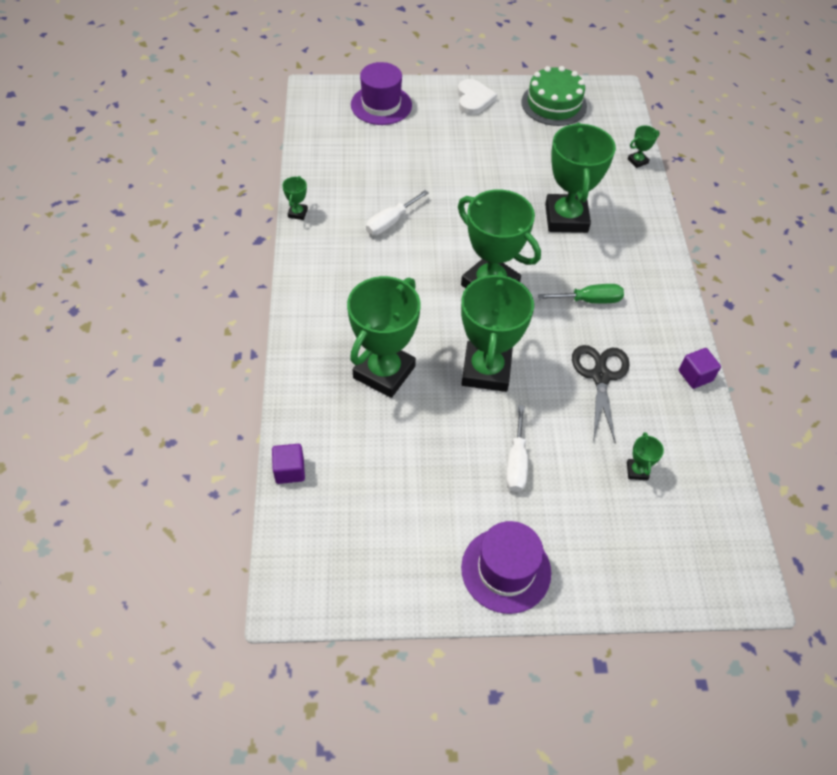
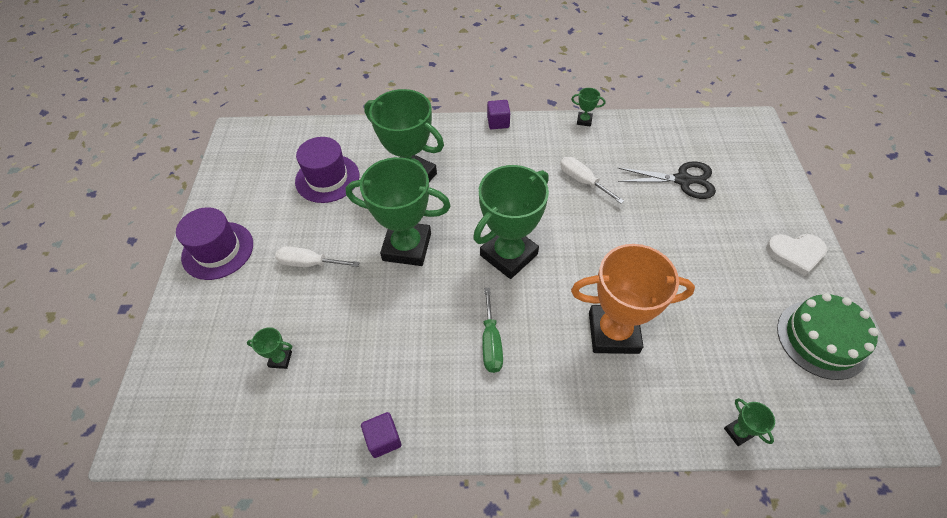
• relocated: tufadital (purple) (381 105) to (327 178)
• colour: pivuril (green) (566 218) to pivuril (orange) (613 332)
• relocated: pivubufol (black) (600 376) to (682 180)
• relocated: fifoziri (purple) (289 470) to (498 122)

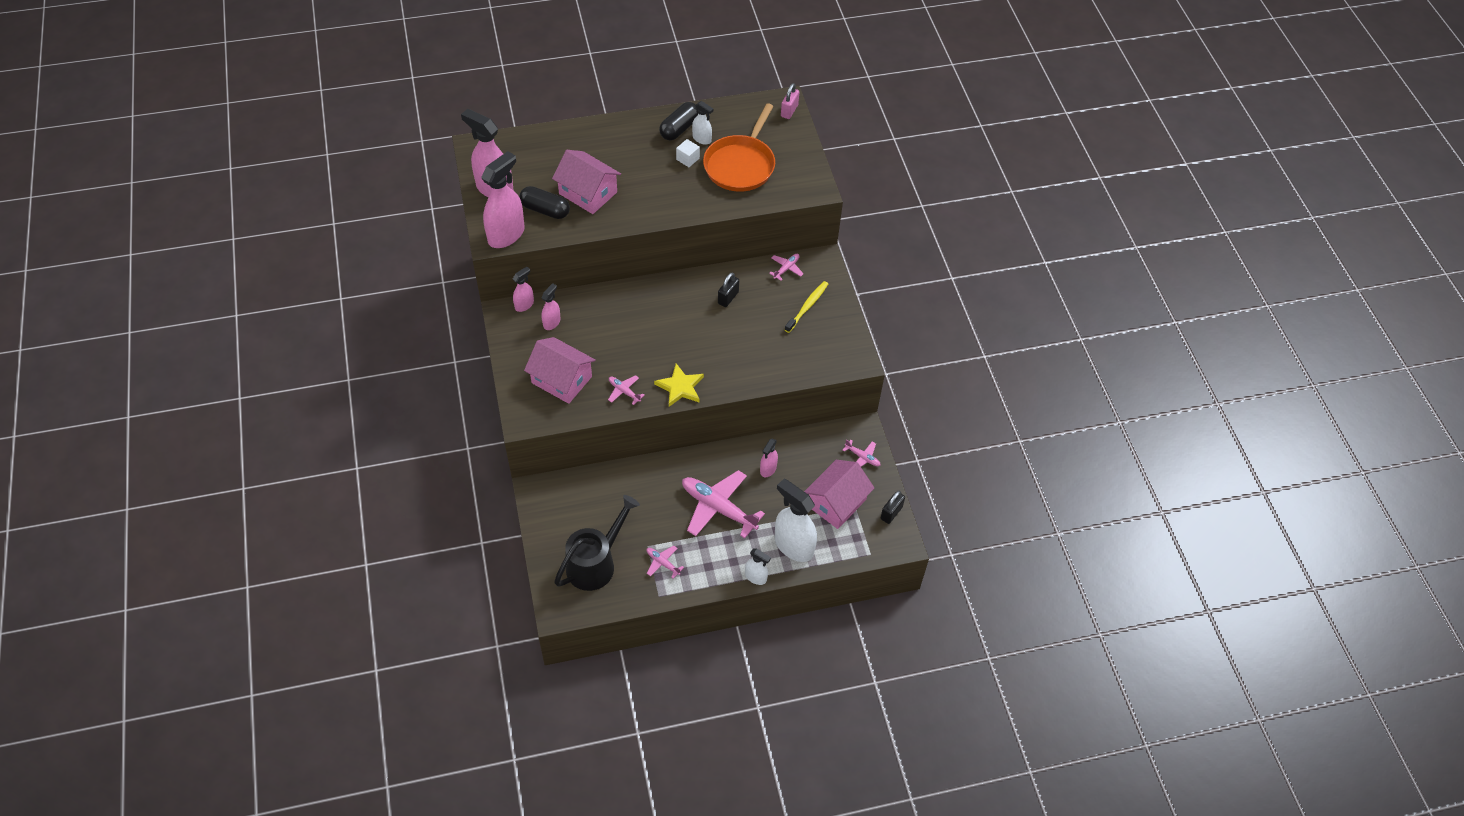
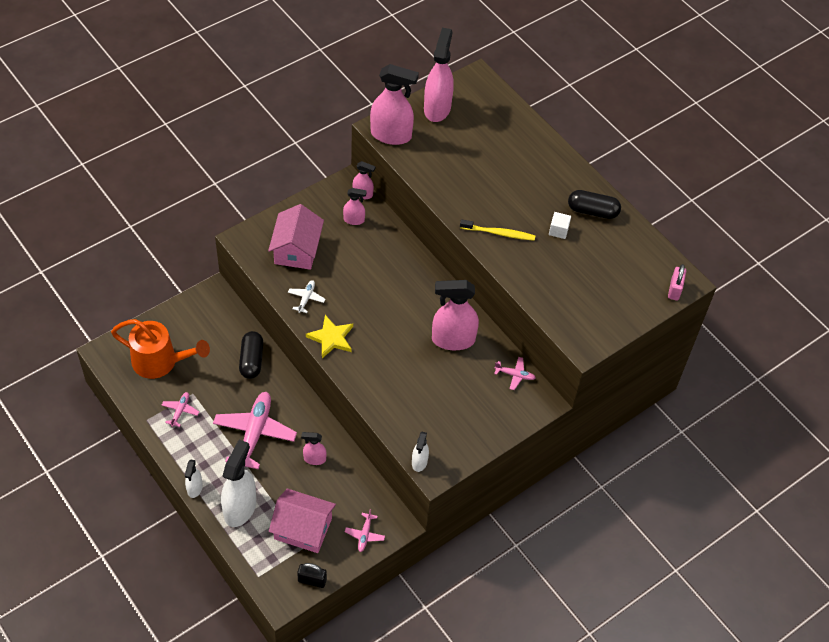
• spun: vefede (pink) (789 111) = (674 290) 75 degrees counterclockwise
• relocated: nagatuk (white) (702 139) to (419 462)
• missing: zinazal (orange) (740 165)
• missing: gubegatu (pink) (588 193)
• relocated: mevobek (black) (545 210) to (251 360)
• exchanged: vefede (black) (728 298) to nagatuk (pink) (453 340)
• relocated: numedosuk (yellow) (807 306) to (499 233)
• colour: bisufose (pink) (624 391) to bisufose (white) (306 298)
• colour: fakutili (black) (596 563) to fakutili (orange) (161 362)

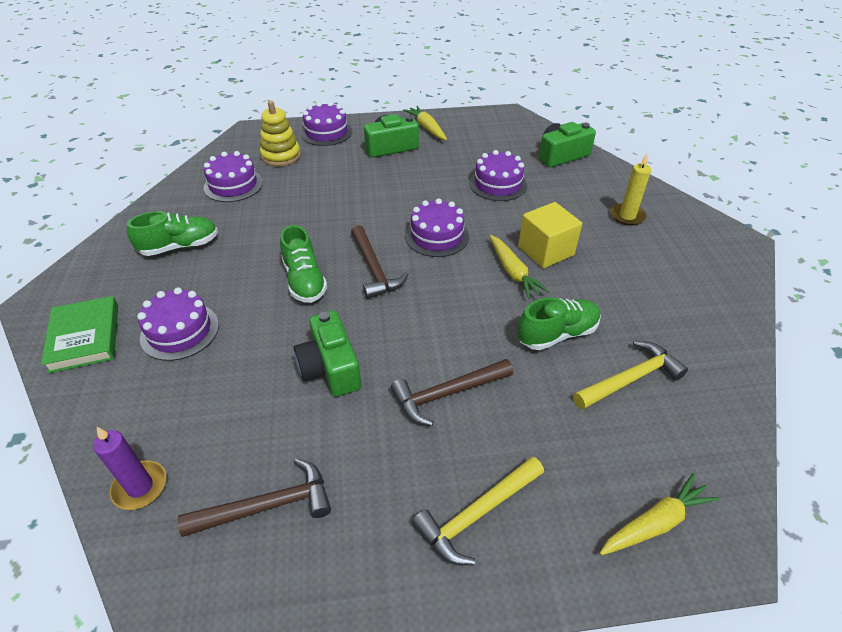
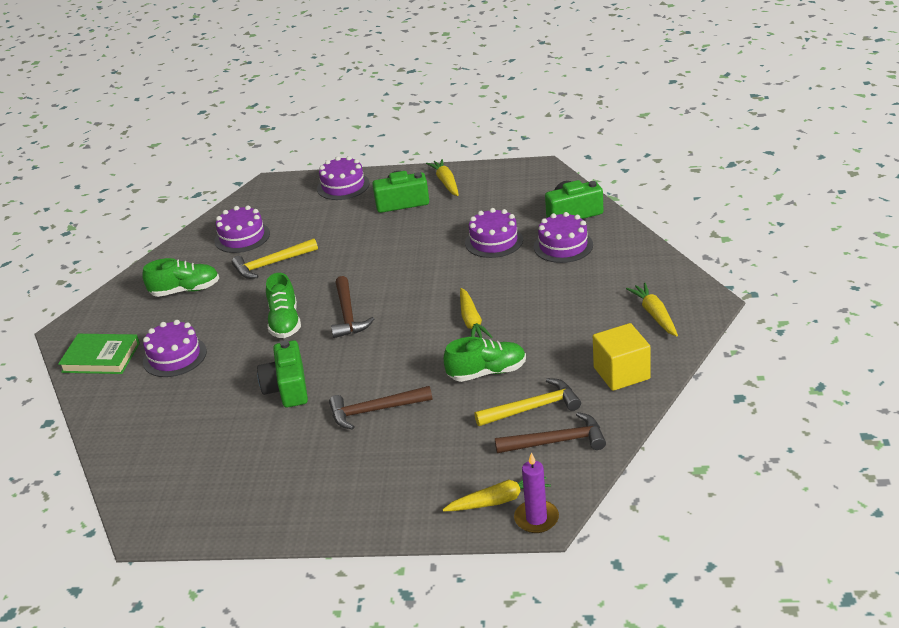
• missing: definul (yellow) (281 156)
• missing: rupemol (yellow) (627 216)
• relocated: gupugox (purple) (437 236) to (563 246)
• relocated: fifoziri (yellow) (546 251) to (621 373)
• spun: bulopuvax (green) (85 337) = (101 358) 75 degrees counterclockwise
• relocated: rupemol (purple) (140 487) to (536 518)
• relocated: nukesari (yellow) (476 514) to (271 264)
• relocated: nukesari (brown) (268 506) to (557 441)
• appeared: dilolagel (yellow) (654 315)

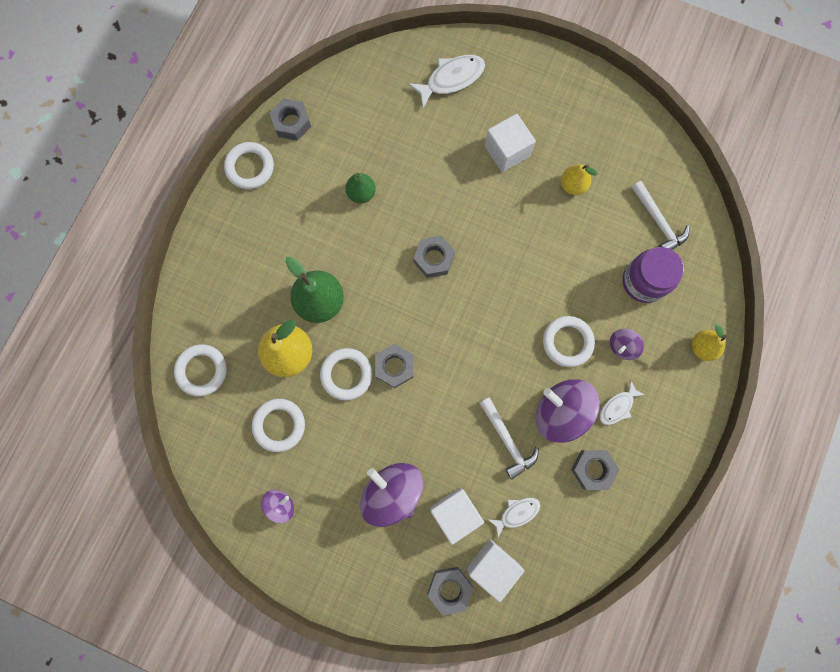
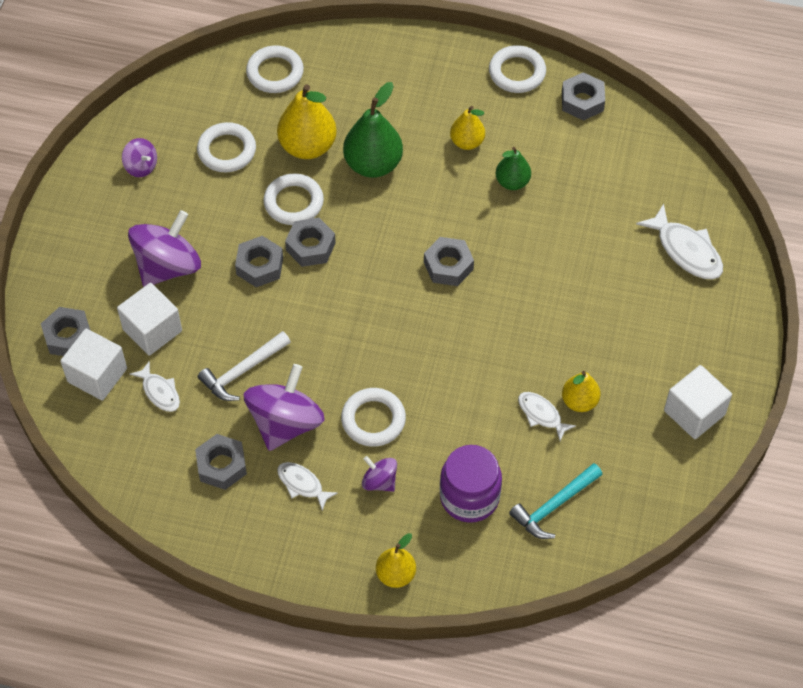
• relocated: fifoziri (white) (507 151) to (694 412)
• colour: nukesari (white) (658 222) to nukesari (turquoise) (554 506)
• appeared: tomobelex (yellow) (467 142)
• appeared: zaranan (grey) (259 266)
• appeared: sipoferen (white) (541 415)

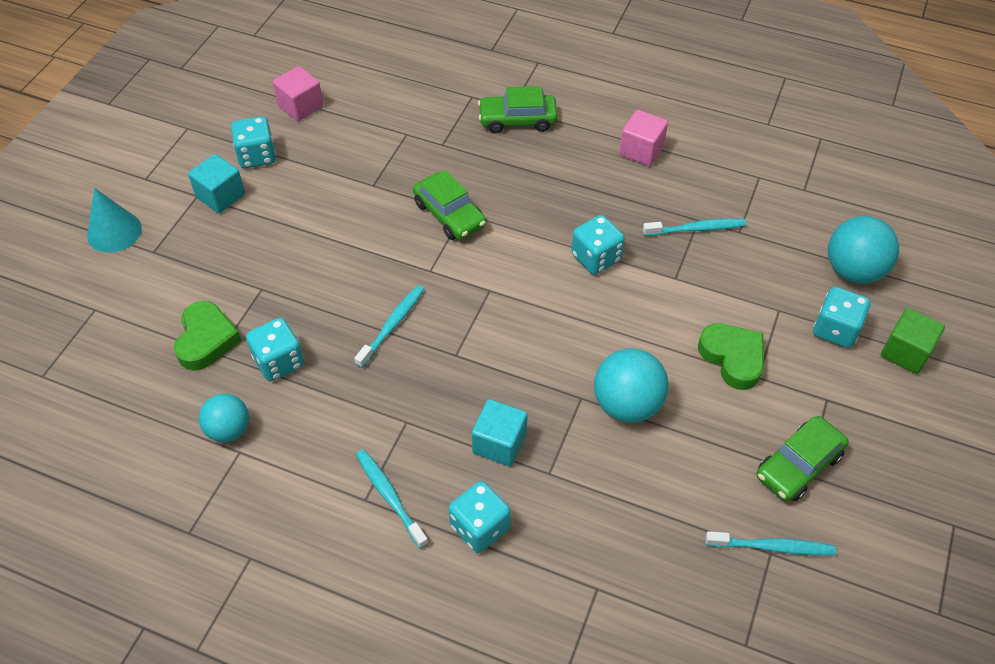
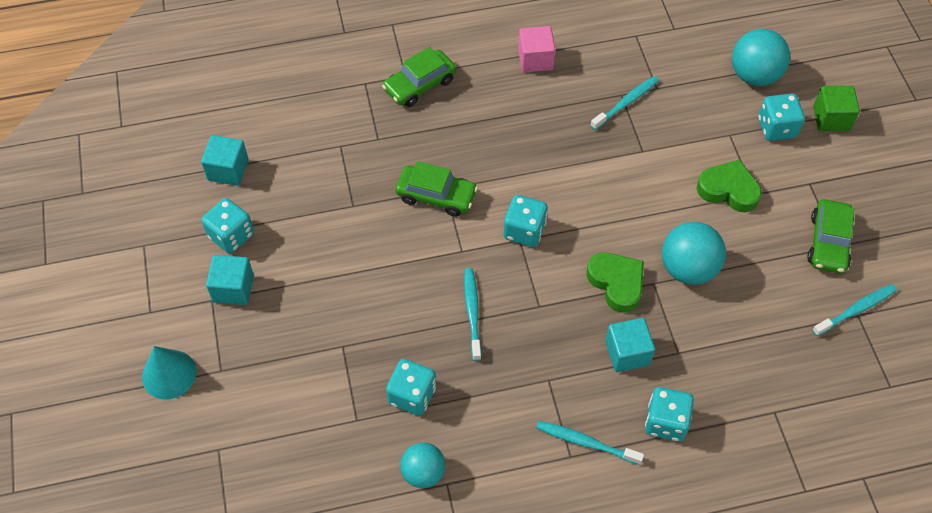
• colour: fifoziri (pink) (301 106) to fifoziri (turquoise) (228 170)
• relocated: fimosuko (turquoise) (596 258) to (524 231)
• relocated: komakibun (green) (206 340) to (616 283)

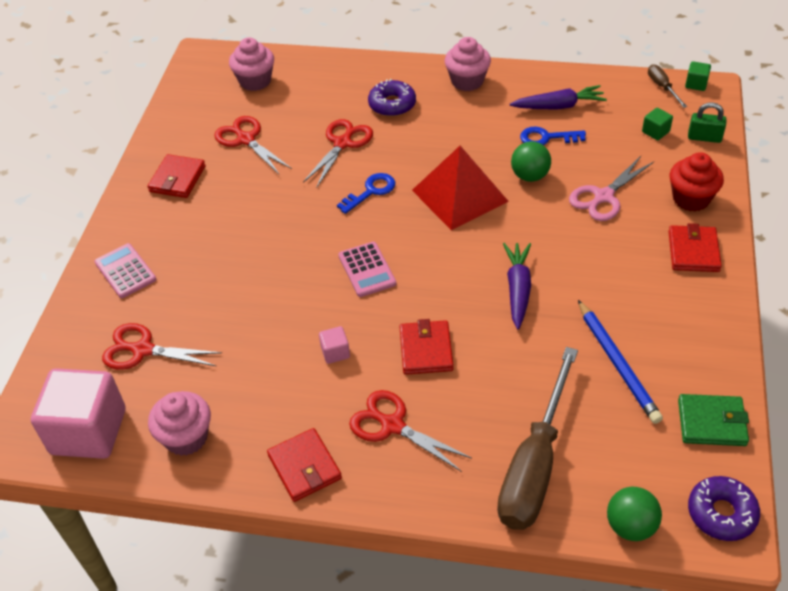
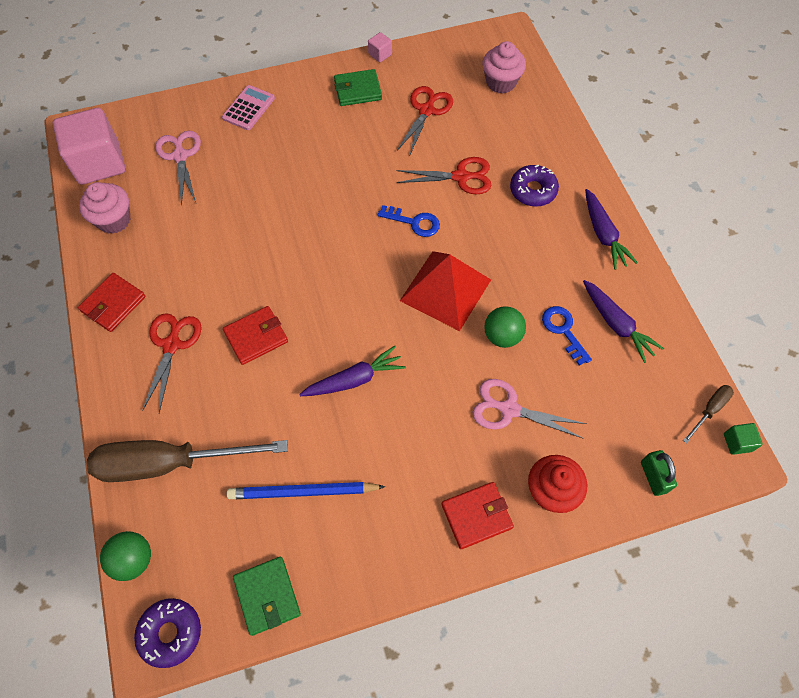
• exchanged: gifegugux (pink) (467 81) to dilolagel (purple) (603 234)
• missing: fifoziri (green) (655 132)
• colour: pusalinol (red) (177 179) to pusalinol (green) (358 90)
• missing: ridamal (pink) (367 270)
• spun: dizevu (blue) (617 363) = (303 492) 45 degrees clockwise
• colour: pivubufol (red) (143 350) to pivubufol (pink) (180 156)
• relocated: fifoziri (pink) (335 352) to (380 54)

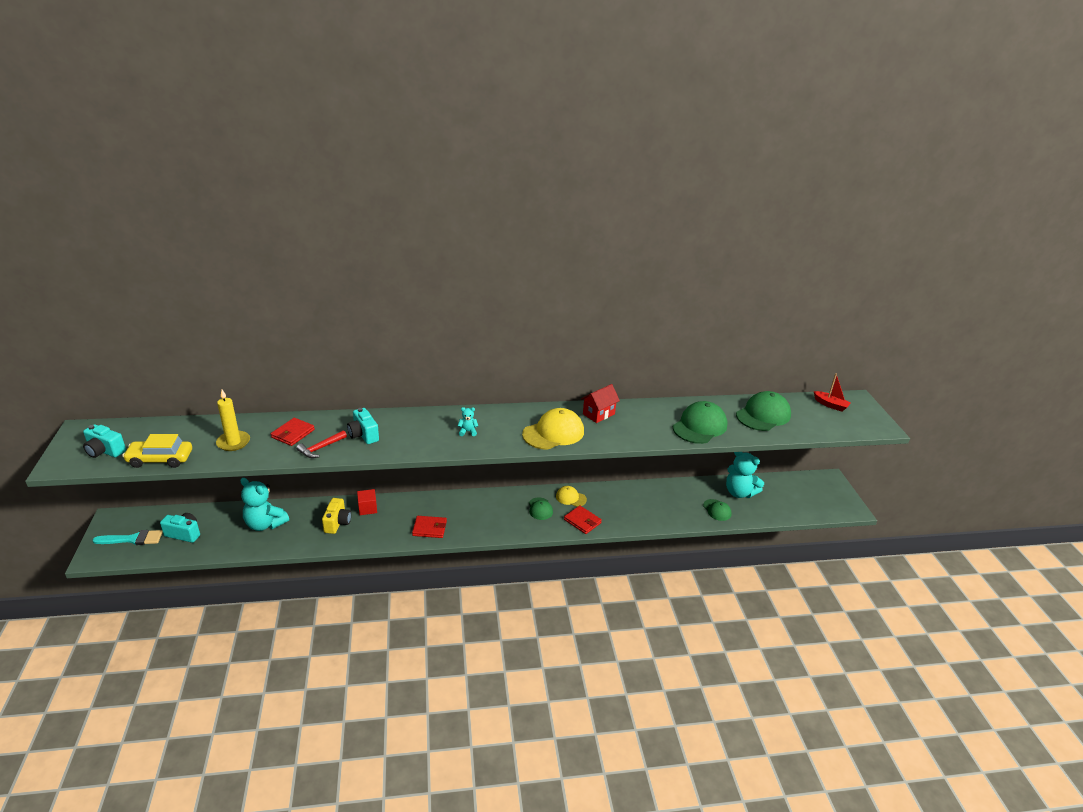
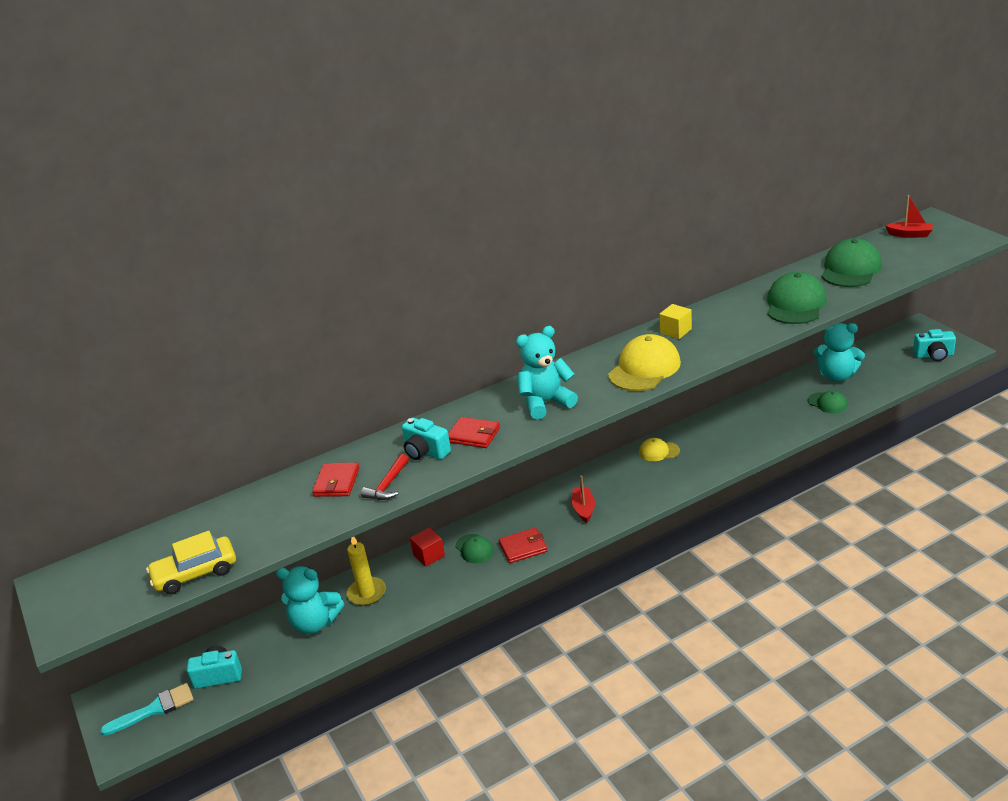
• exchanged: gubegatu (red) (598 414) to fifoziri (yellow) (675 331)
• relocated: rupemol (yellow) (233 442) to (367 593)
• size: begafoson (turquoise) (468 431) = (546 403) x2.22
• relocated: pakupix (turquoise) (105 451) to (934 355)
• missing: pakupix (yellow) (337 523)
• relocated: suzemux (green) (540 509) to (474 549)
• relocated: pusalinol (red) (582 521) to (473 435)
• appeared: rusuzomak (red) (584 509)

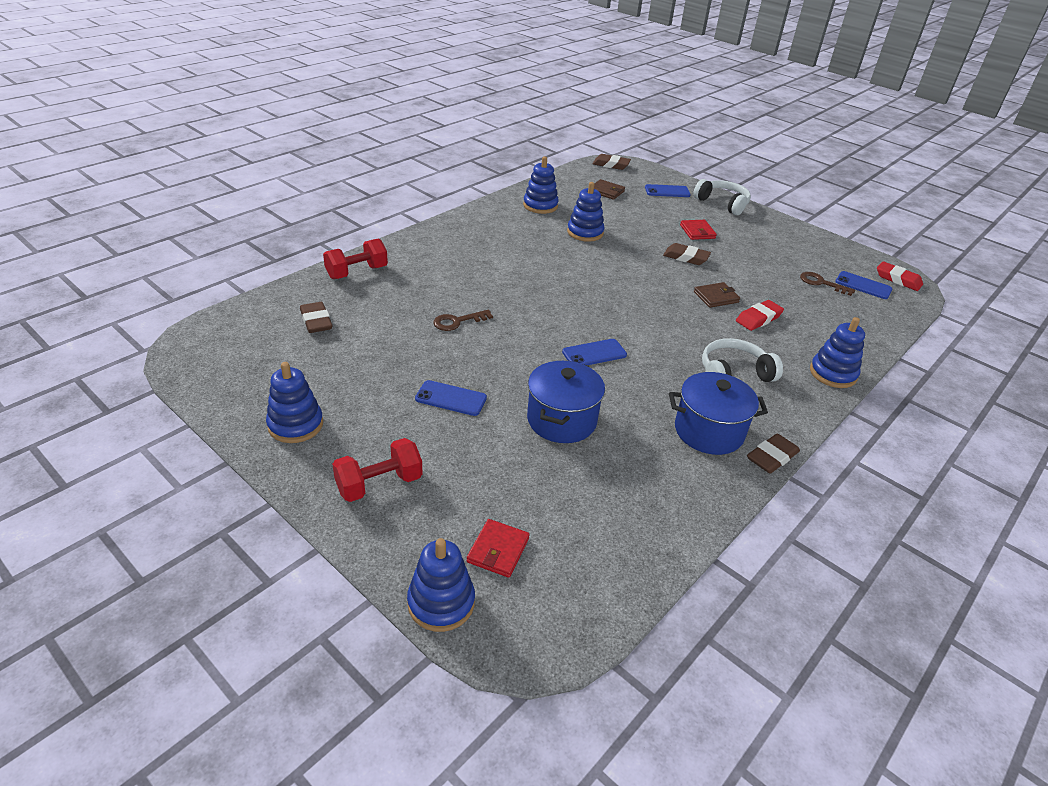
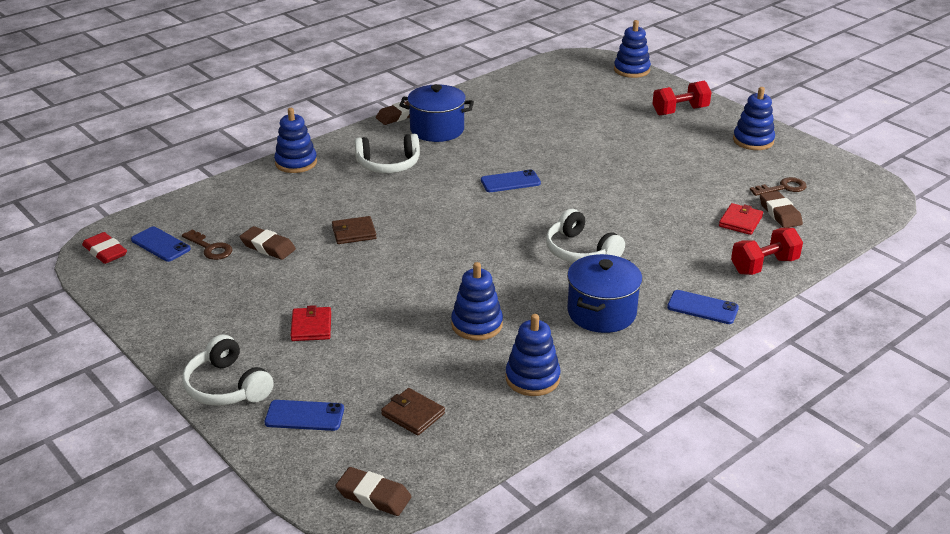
• relocated: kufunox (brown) (686 257) to (268 247)
• missing: kufunox (red) (758 319)
• relocated: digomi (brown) (457 321) to (783 188)
• relocated: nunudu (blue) (561 420) to (601 313)
• relocated: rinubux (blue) (451 398) to (702 307)
• relocated: pusalinol (red) (498 550) to (740 221)
• appeared: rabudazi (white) (580 251)

